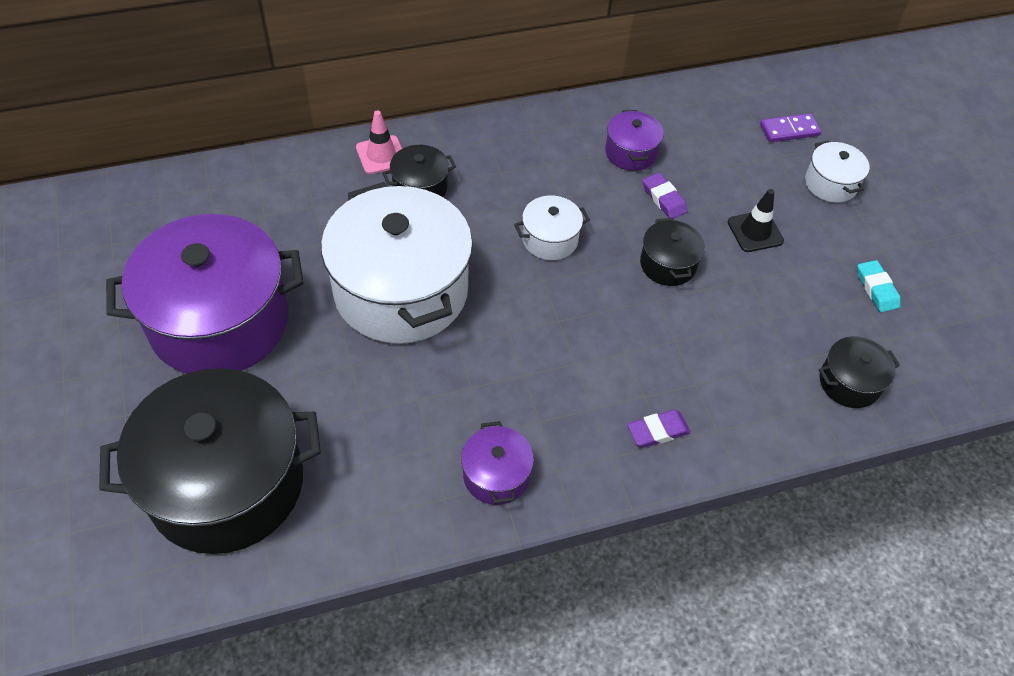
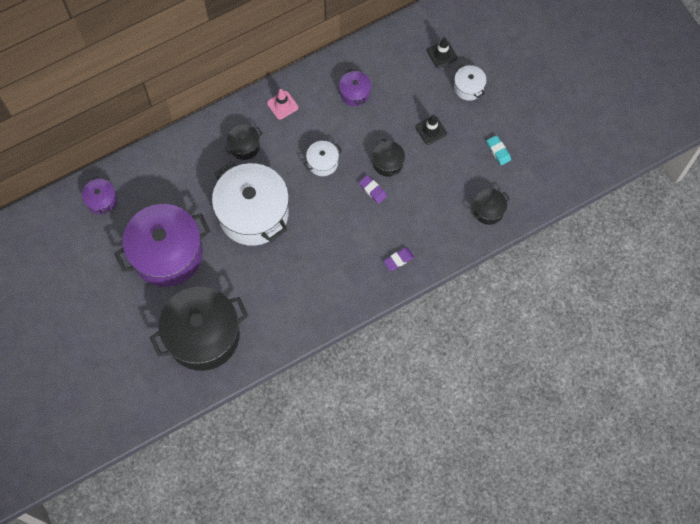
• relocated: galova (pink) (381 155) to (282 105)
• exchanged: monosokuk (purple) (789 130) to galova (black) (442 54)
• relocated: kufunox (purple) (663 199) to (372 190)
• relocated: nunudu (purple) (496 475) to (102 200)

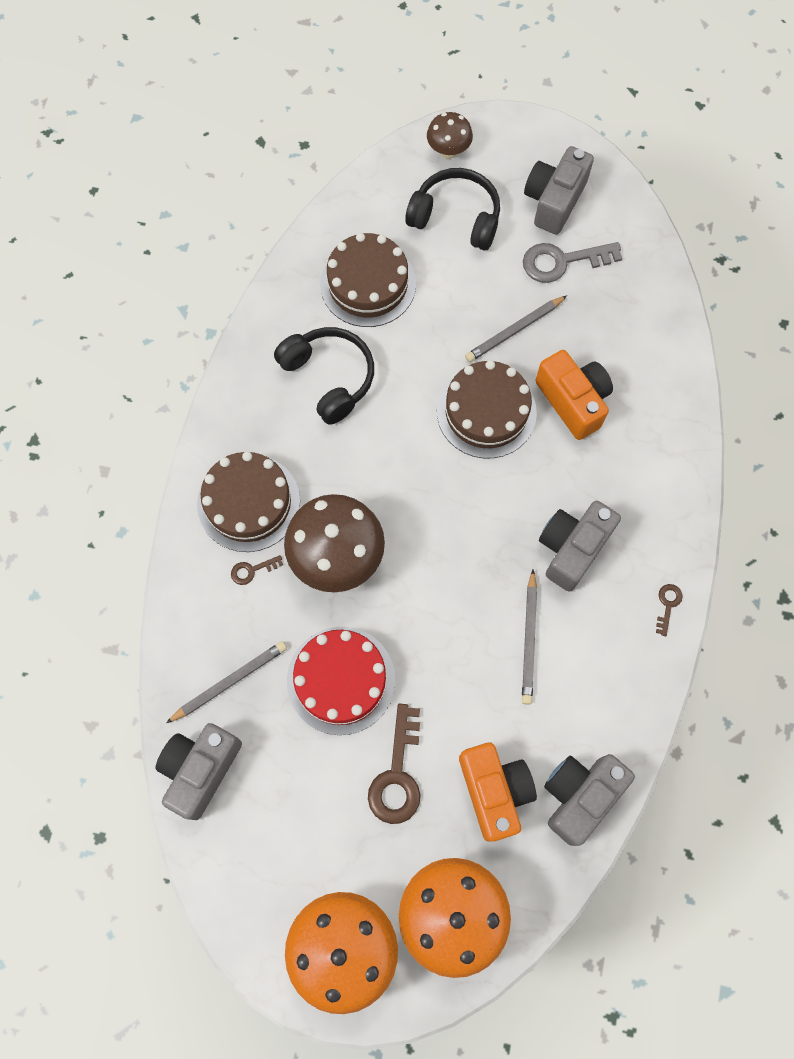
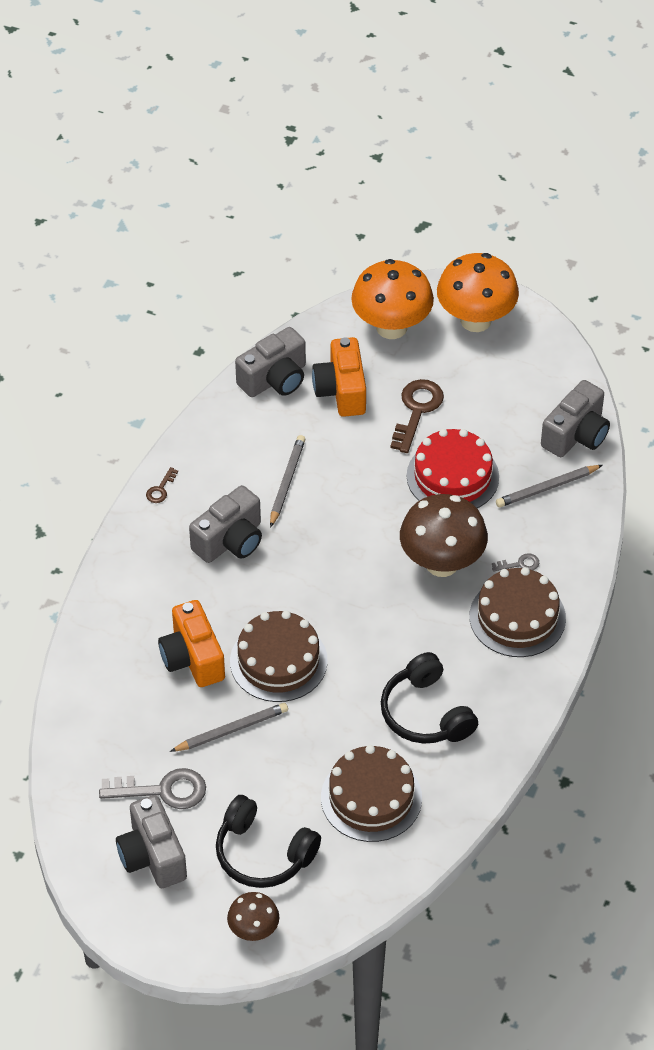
• spun: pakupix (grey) (554 201) = (152 856) 120 degrees clockwise
• colour: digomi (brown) (252 570) to digomi (grey) (520 564)

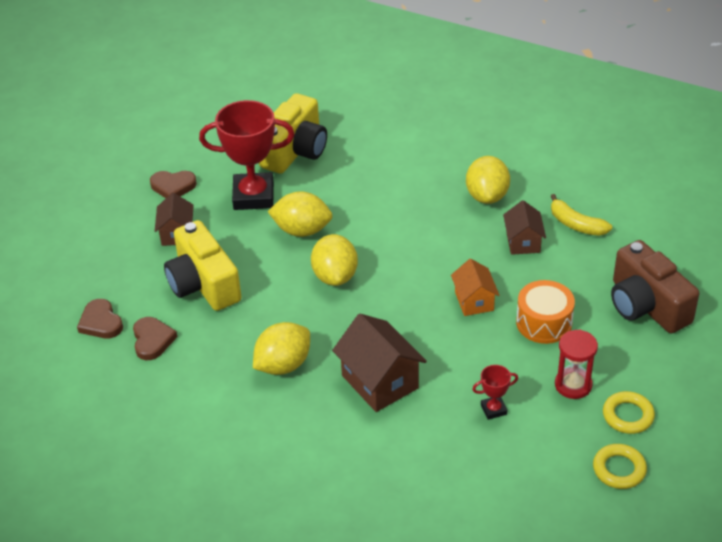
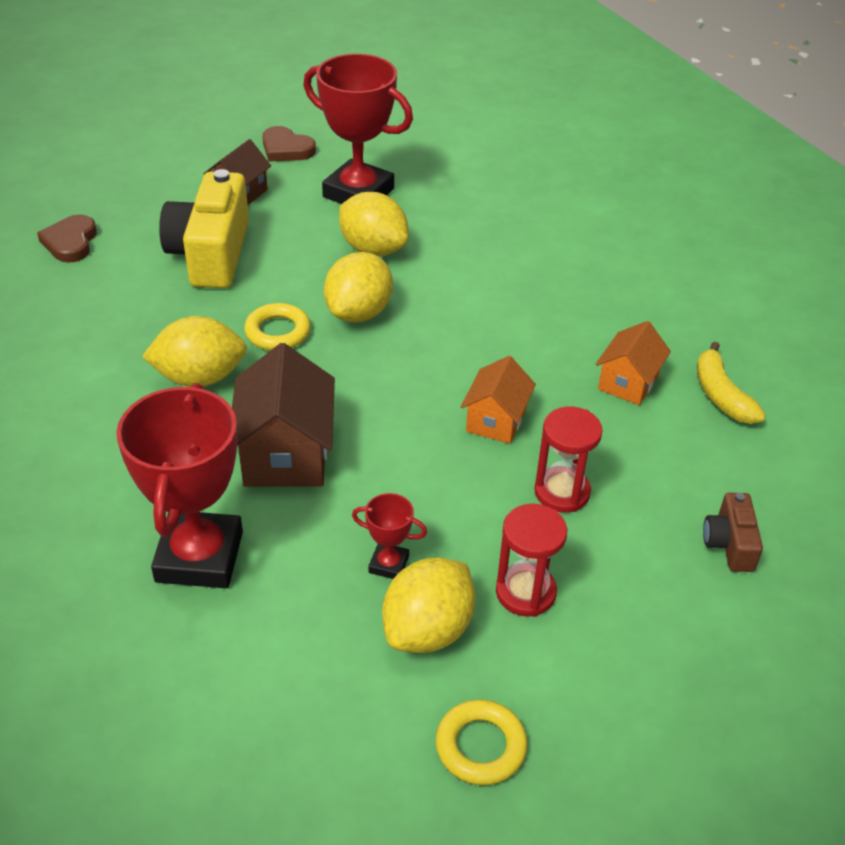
• missing: pakupix (yellow) (295 151)
• relocated: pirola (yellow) (487 196) to (428 630)
• colour: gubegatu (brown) (523 242) to gubegatu (orange) (628 382)
• size: pakupix (brown) (646 305) = (729 544) x0.49
• exchanged: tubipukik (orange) (544 323) to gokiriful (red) (562 492)
• missing: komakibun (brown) (152 340)
• relocated: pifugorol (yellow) (628 416) to (278 332)
• appeared: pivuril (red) (199 557)

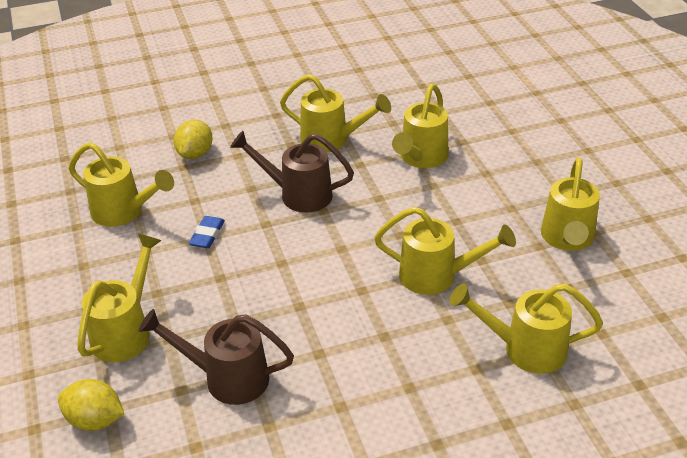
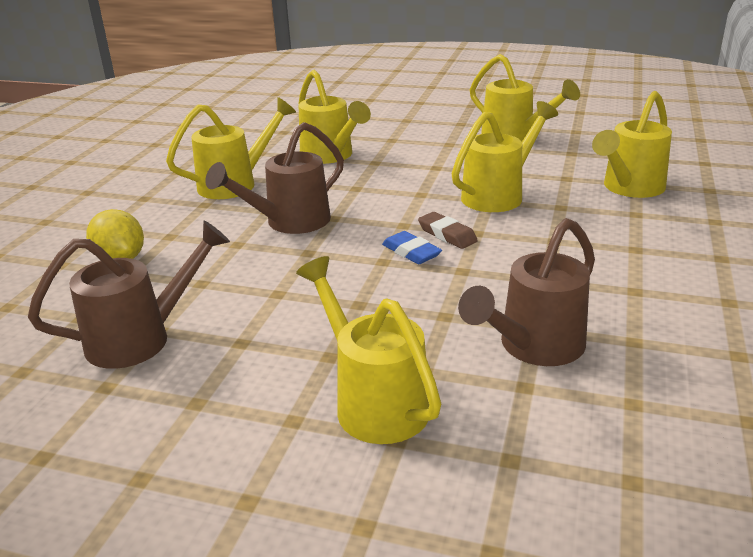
• colour: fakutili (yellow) (123 212) to fakutili (brown) (140 339)
• relocated: kufunox (blue) (207 235) to (411 252)
• missing: pirola (yellow) (95 420)
• appeared: kufunox (brown) (447 234)

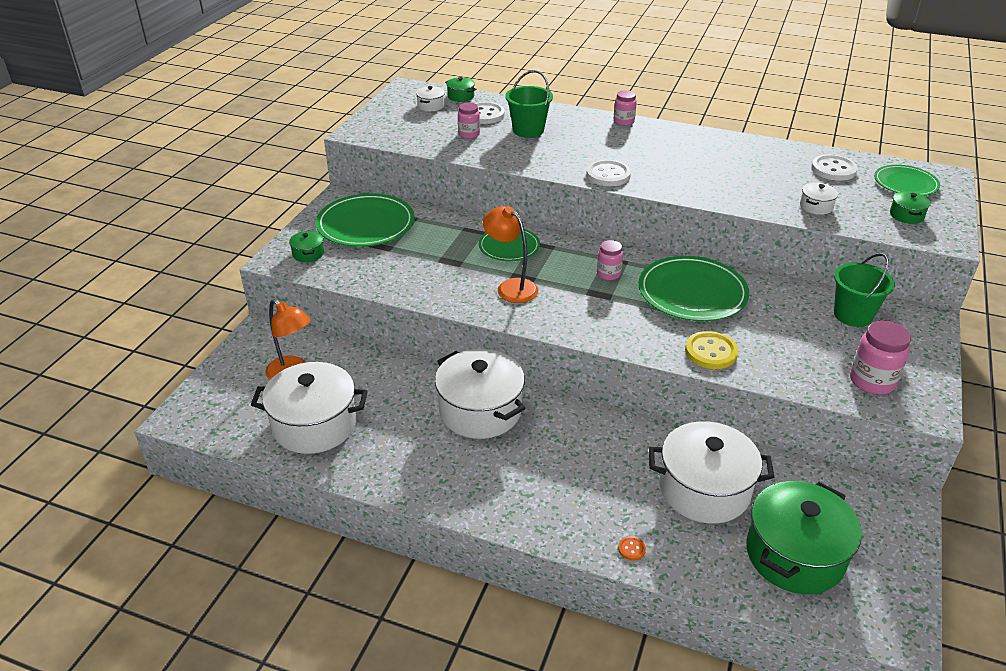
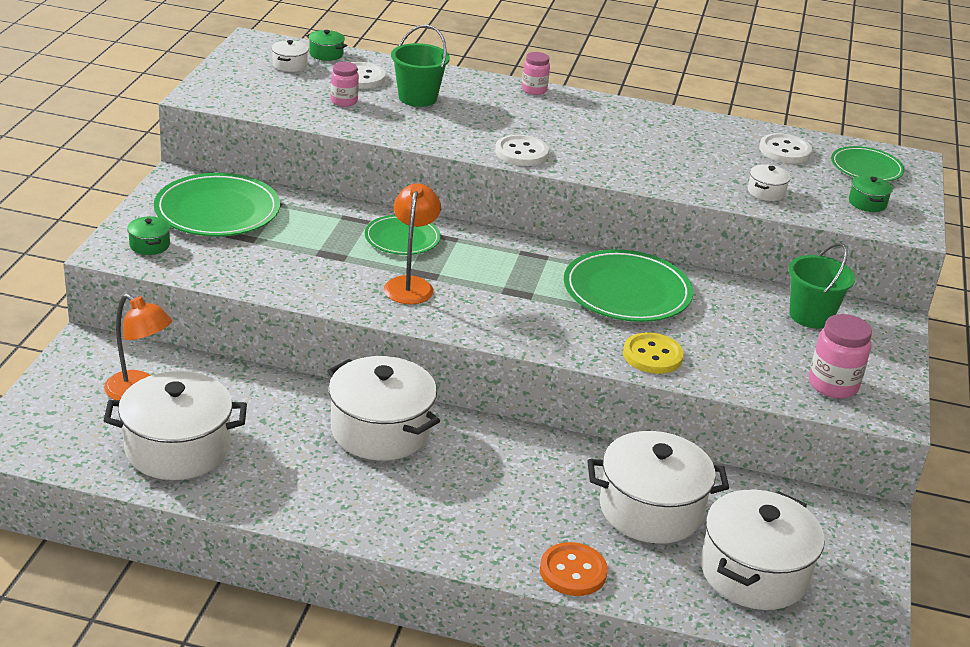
• spun: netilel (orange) (511 287) = (410 285) 60 degrees clockwise
• missing: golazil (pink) (608 274)
• colour: nunudu (green) (794 555) to nunudu (white) (754 572)
• size: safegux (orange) (631 549) = (573 571) x2.15

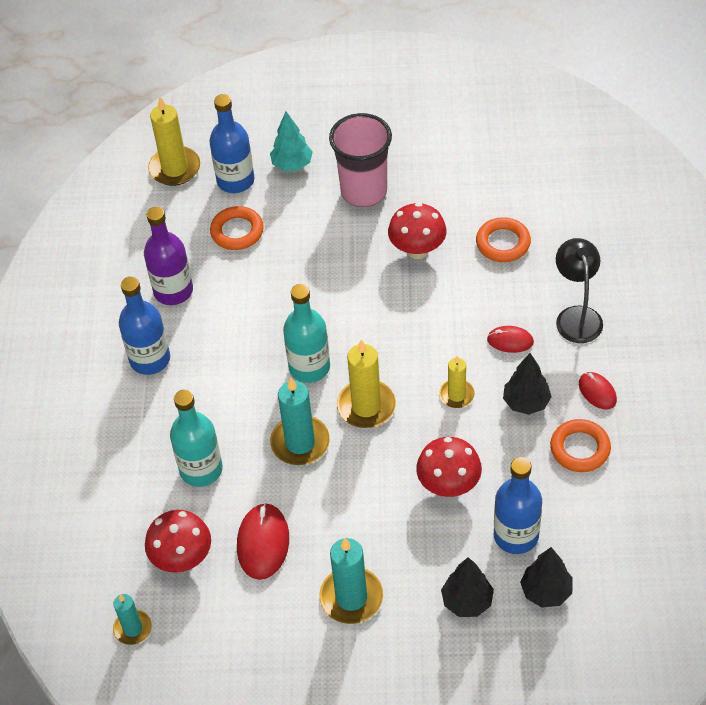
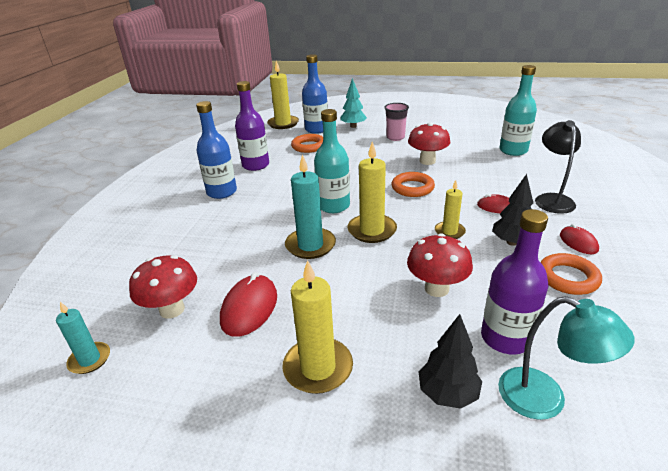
• size: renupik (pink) (364 191) = (395 137) x0.60
• relocated: pifugorol (orange) (503 243) to (412 188)
• relocated: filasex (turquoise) (201 469) to (513 150)
• colour: filasex (blue) (516 535) to filasex (purple) (505 338)
• colour: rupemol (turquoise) (351 597) to rupemol (yellow) (318 368)
• exchanged: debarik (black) (546 591) to netilel (turquoise) (545 399)

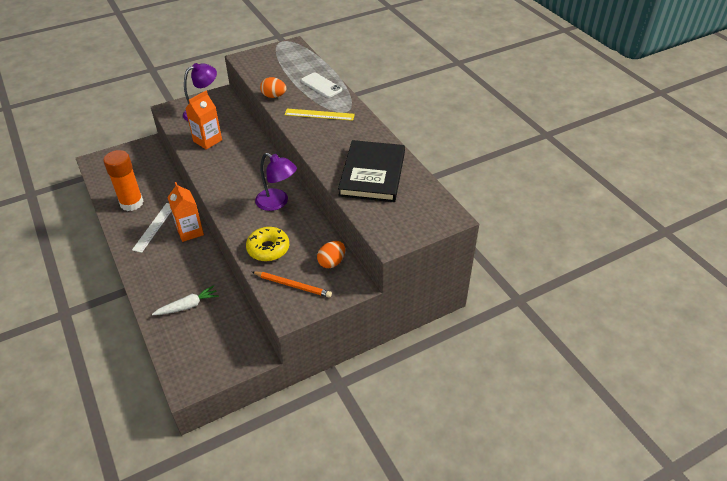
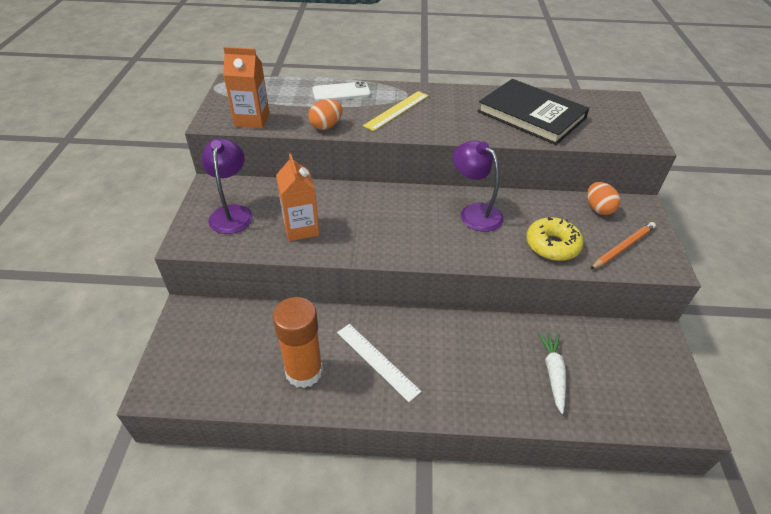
• spun: netilel (purple) (277 202) = (474 212) 105 degrees counterclockwise
• relocated: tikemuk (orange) (190 231) to (252 120)

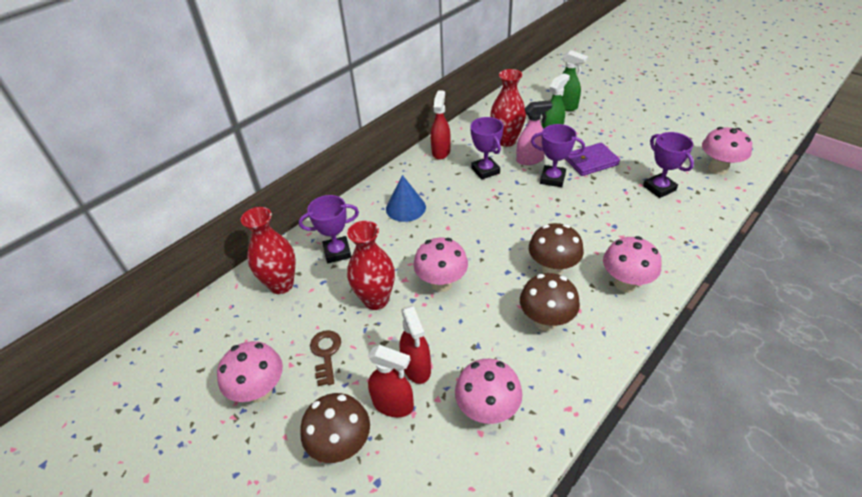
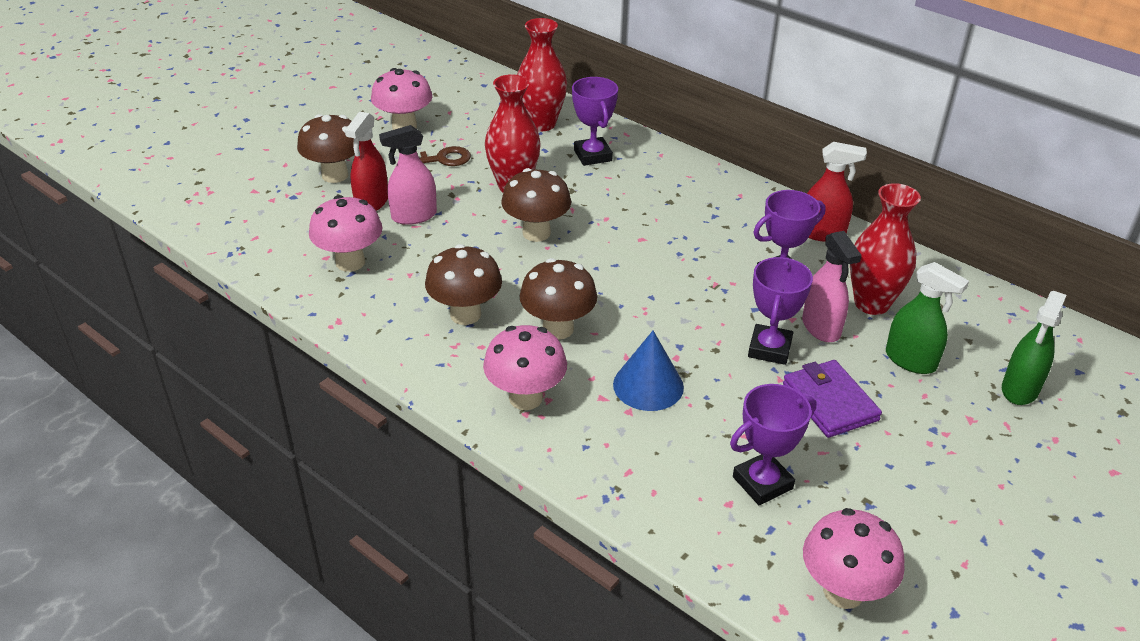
• relocated: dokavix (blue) (405 208) to (648 385)
• colour: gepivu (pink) (441 283) to gepivu (brown) (536 233)
• colour: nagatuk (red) (416 367) to nagatuk (pink) (413 216)

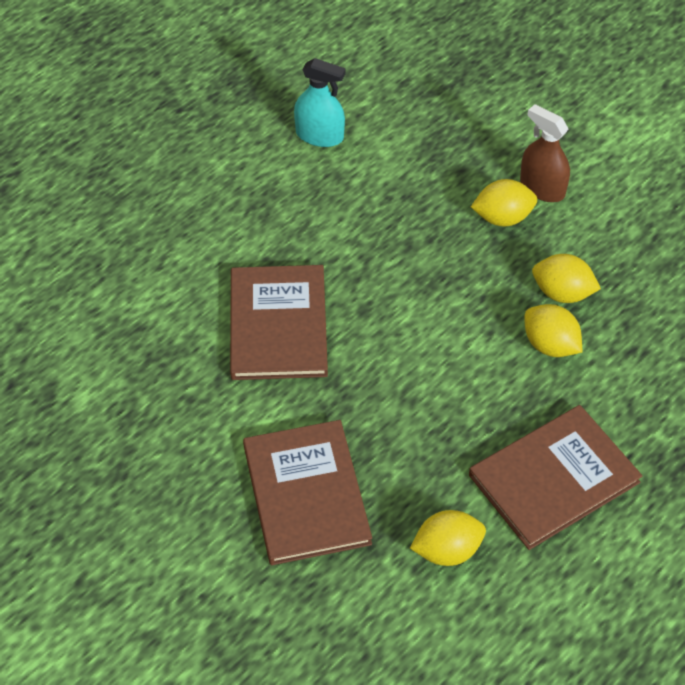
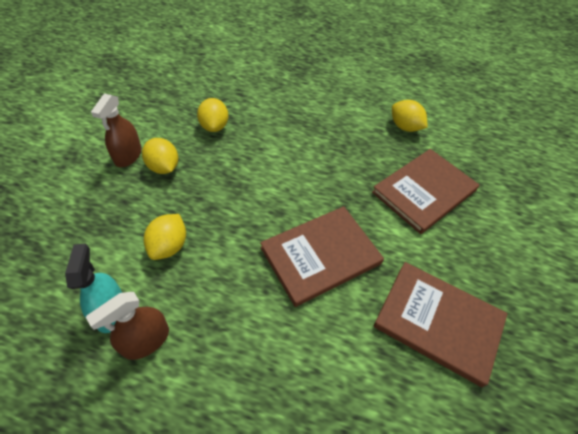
• relocated: pirola (yellow) (550 345) to (169 246)
• relocated: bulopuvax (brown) (553 479) to (438 322)
• appeared: nagatuk (brown) (146 340)

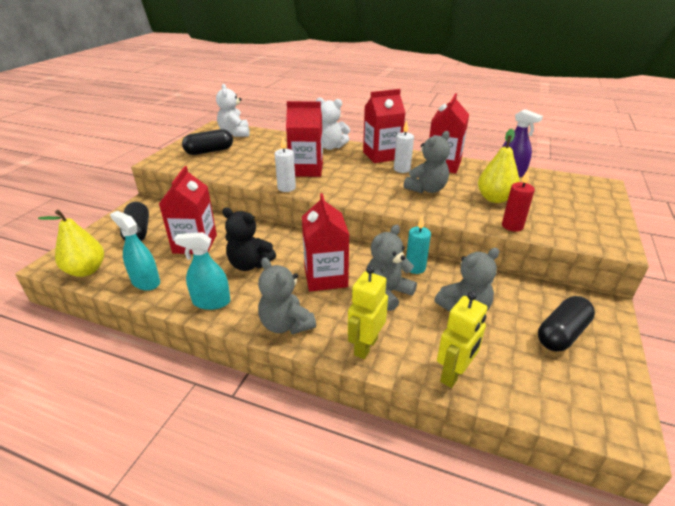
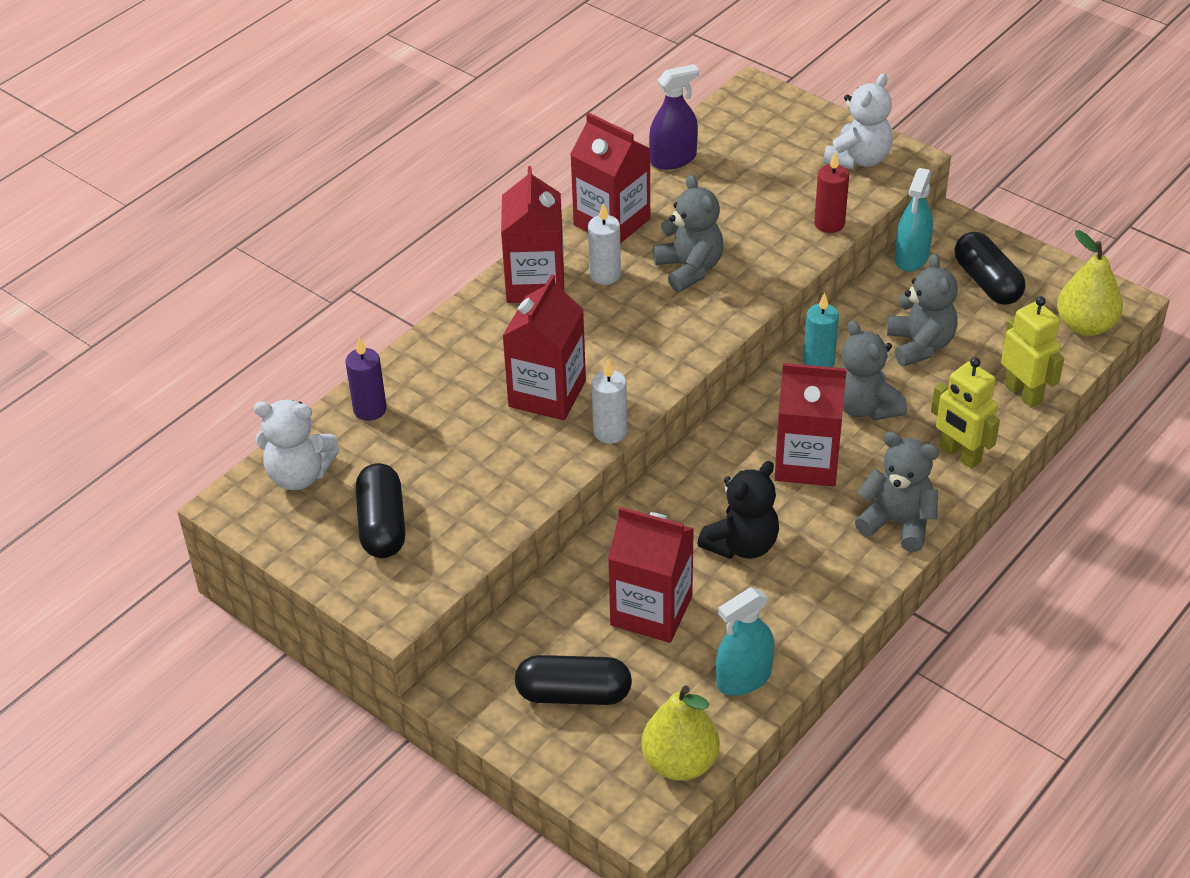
• relocated: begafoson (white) (330 147) to (858 159)
• relocated: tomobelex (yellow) (495 199) to (1085 325)
• relocated: nagatuk (turquoise) (211 302) to (911 257)
• spun: begafoson (grey) (286 324) = (897 523) 135 degrees counterclockwise
• appeared: rupemol (purple) (370 409)

